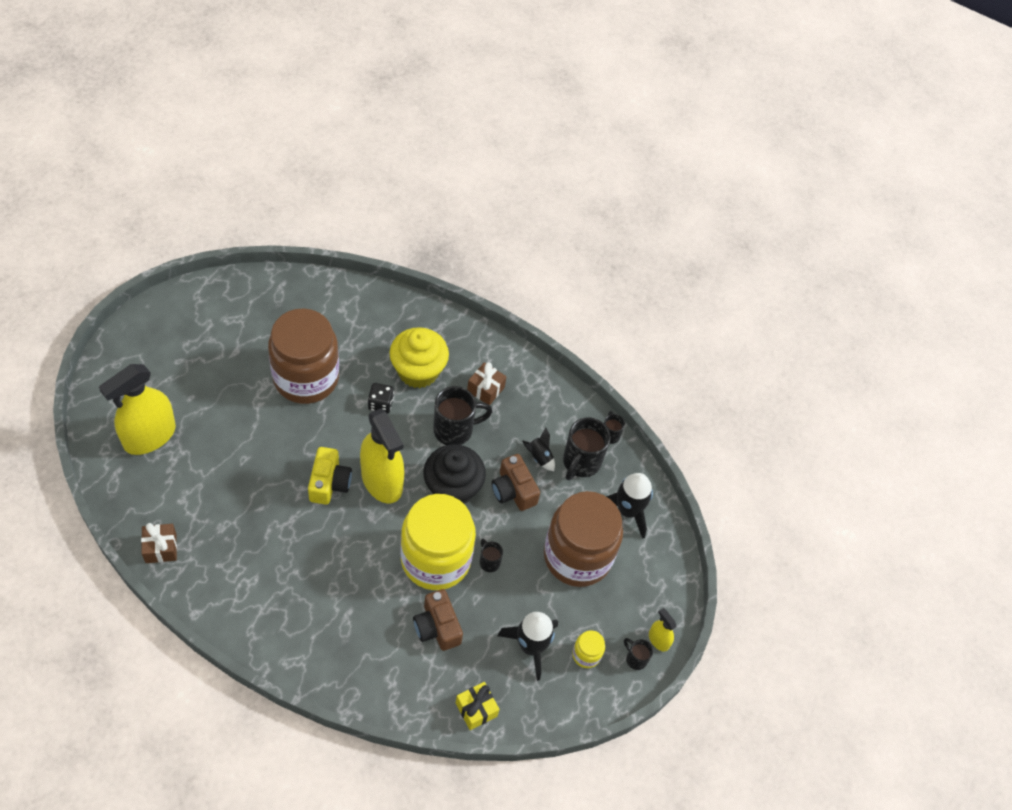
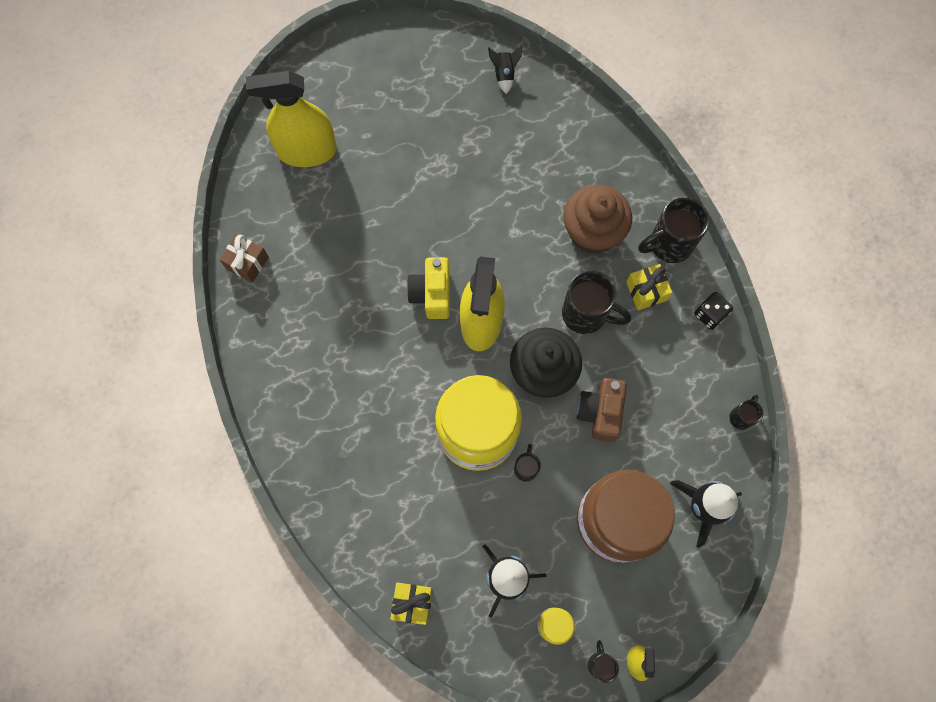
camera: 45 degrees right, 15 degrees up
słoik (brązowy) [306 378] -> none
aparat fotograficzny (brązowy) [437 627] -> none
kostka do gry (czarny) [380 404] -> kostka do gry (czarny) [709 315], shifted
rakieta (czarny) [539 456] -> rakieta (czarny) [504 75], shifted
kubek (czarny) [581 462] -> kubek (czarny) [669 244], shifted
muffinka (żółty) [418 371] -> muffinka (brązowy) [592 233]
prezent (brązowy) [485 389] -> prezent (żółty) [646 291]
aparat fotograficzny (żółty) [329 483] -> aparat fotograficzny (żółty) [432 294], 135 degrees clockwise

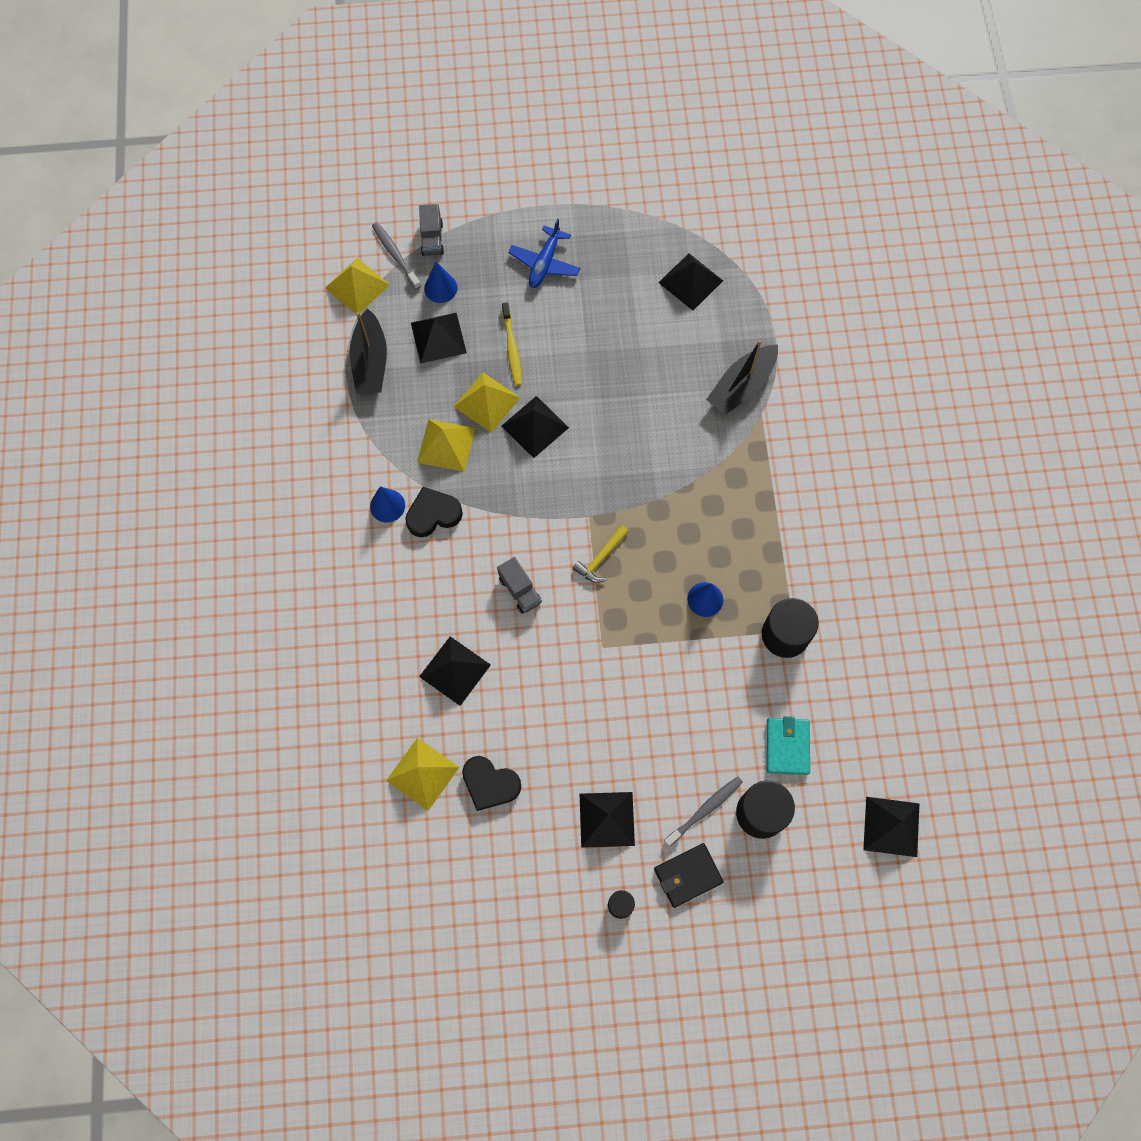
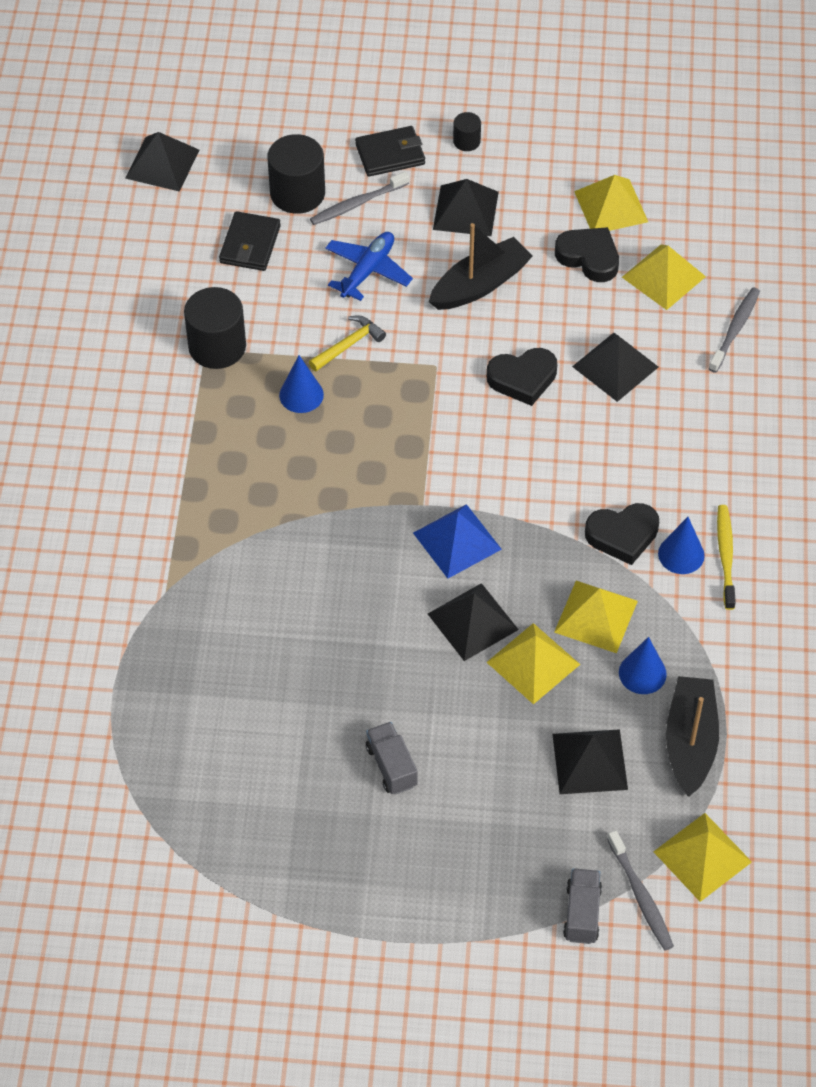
camera: 170 degrees left, 15 degrees down
piramida (czarny) [691 281] -> none
none -> piramida (niebieski) [457 541]
none -> serce (czarny) [522 379]
none -> piramida (żółty) [611 206]
none -> szczoteczka do zębów (szary) [735 329]
stożek (niebieski) [440 288] -> stożek (niebieski) [642 673], shifted
ciężarówka (szary) [520 590] -> ciężarówka (szary) [391 766], shifted
szczoteczka do zębów (żółty) [512 348] -> szczoteczka do zębów (żółty) [725 556], shifted
samolot (niebieski) [545 263] -> samolot (niebieski) [367 271], shifted
młotek (żółty) [600 558] -> młotek (żółty) [349 345], shifted
łódka (czarny) [741 386] -> łódka (czarny) [480 284], shifted
portfel (turkusowy) [787 746] -> portfel (czarny) [250 244]

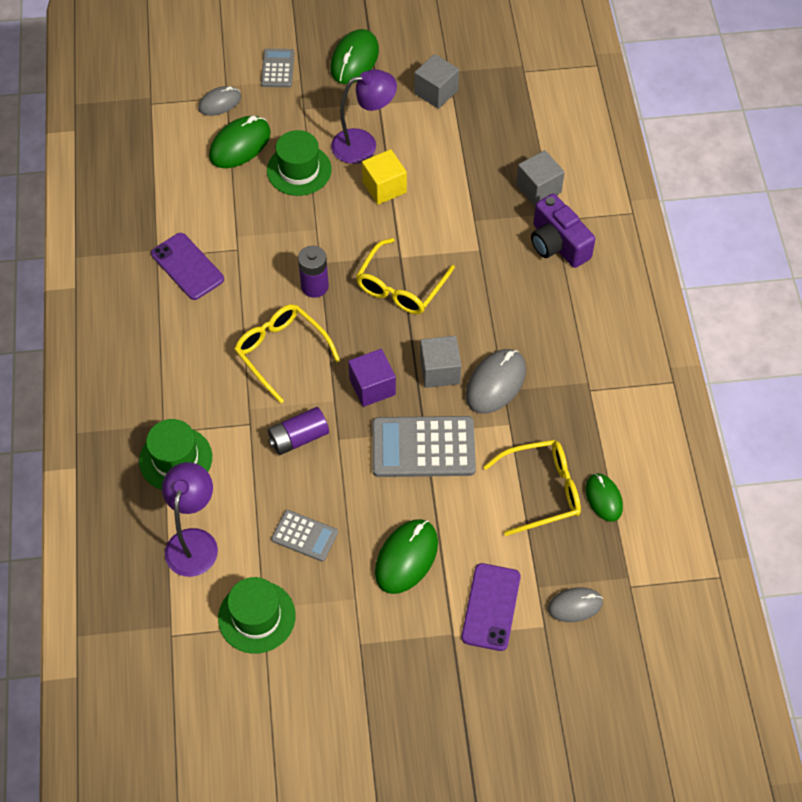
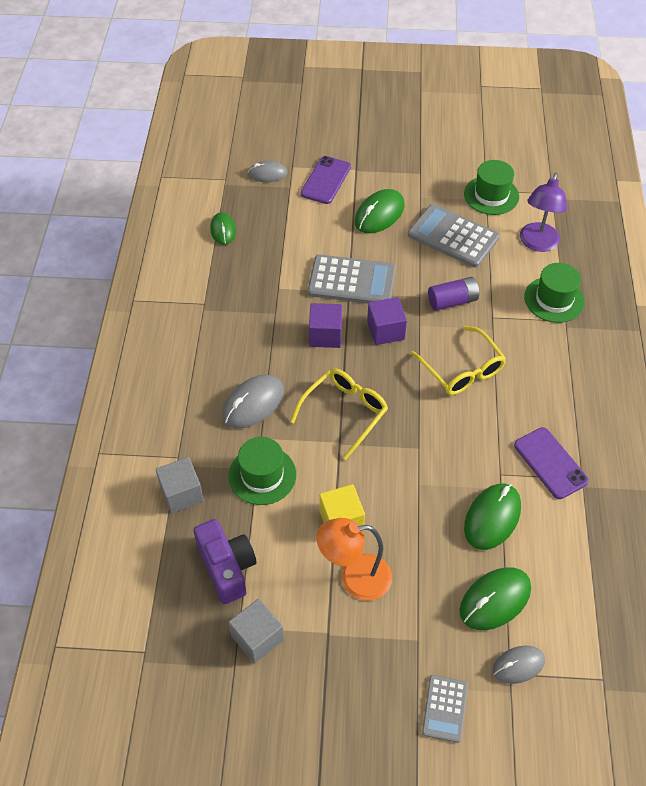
camera: 170 degrees left, 5 degrees down
bateria (fioletowy) [314 286] -> none
okulary (żółty) [541 490] -> none
kapelusz (zielony) [299 170] -> kapelusz (zielony) [262 475], shifted
myszka (zielony) [354 60] -> myszka (zielony) [492 518], shifted
myszka (szary) [495 383] -> myszka (szary) [253 404], shifted
aparat fotograficzny (fioletowy) [557 244] -> aparat fotograficzny (fioletowy) [227 567], shifted
lampka (fioletowy) [363 144] -> lampka (pomarańczowy) [354 578]
sześcian (szary) [439 371] -> sześcian (fioletowy) [325 335]
kalkulator (szary) [304 536] -> kalkulator (szary) [453 236], x1.80

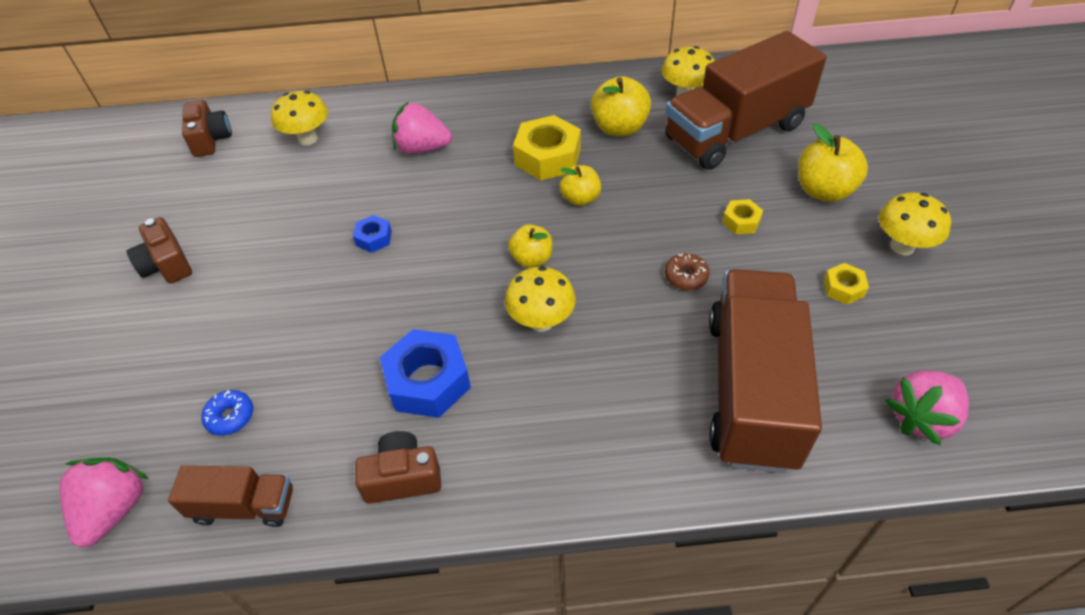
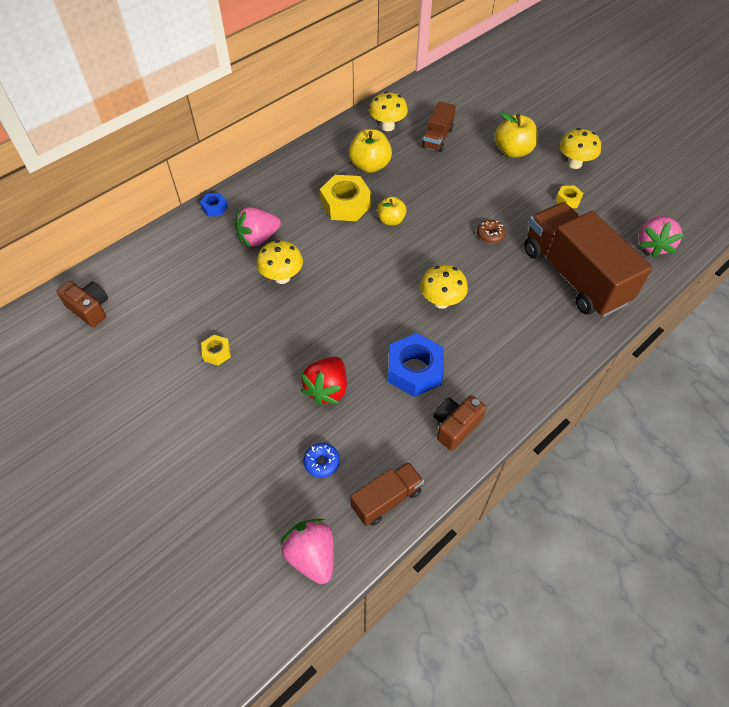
camera: 40 degrees left, 5 degrees up
aparat fotograficzny (brązowy) [167 264] -> none
jabłko (żółty) [532 259] -> none
none -> truskawka (czerwony) [327 389]
grzyb (żółty) [308 139] -> grzyb (żółty) [282 277], shifted
nakrętka (niebieski) [374 238] -> nakrętka (niebieski) [214 208], shifted
nakrętka (żółty) [741 221] -> nakrętka (żółty) [217 353], shifted
ciężarówka (brązowy) [735 132] -> ciężarówka (brązowy) [437 138], x0.48

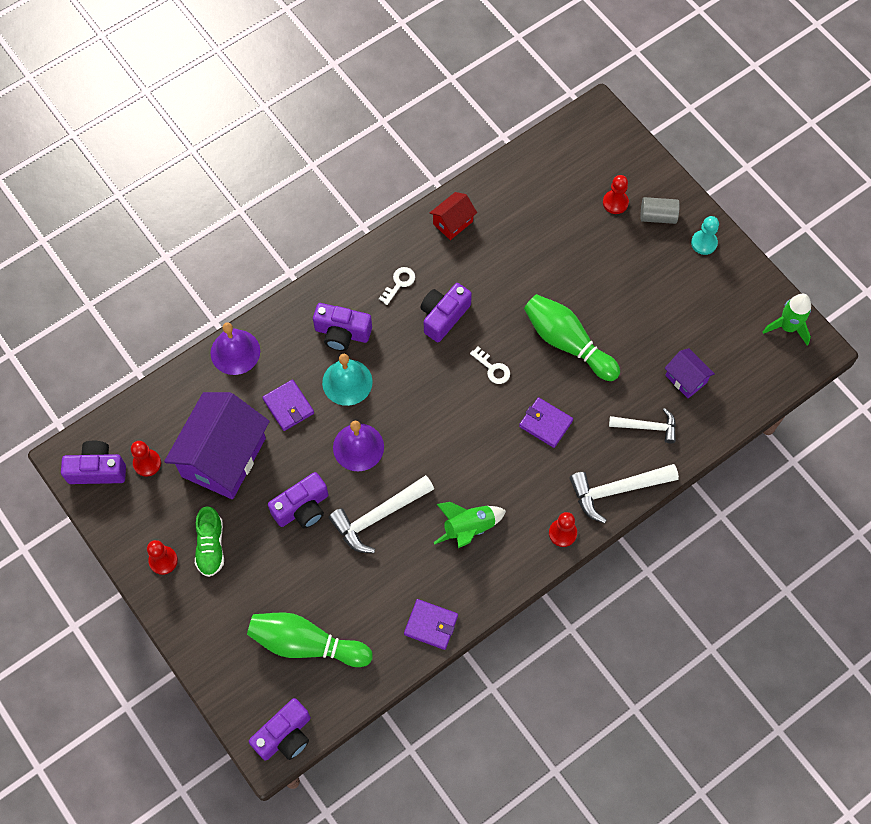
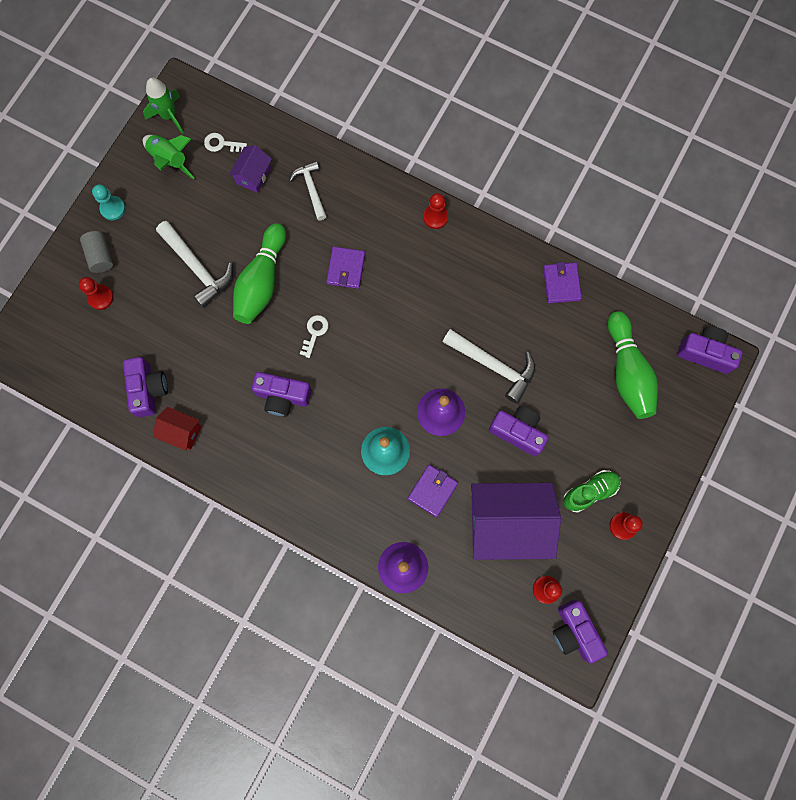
camera: 115 degrees left, 10 degrees up
aparat fotograficzny (fioletowy) [342 333] -> aparat fotograficzny (fioletowy) [148 389], shifted
klucz (biały) [399 283] -> klucz (biały) [221 144], shifted
rakieta (zielony) [469 528] -> rakieta (zielony) [170 160], shifted
młotek (biały) [617 490] -> młotek (biały) [197 268], shifted

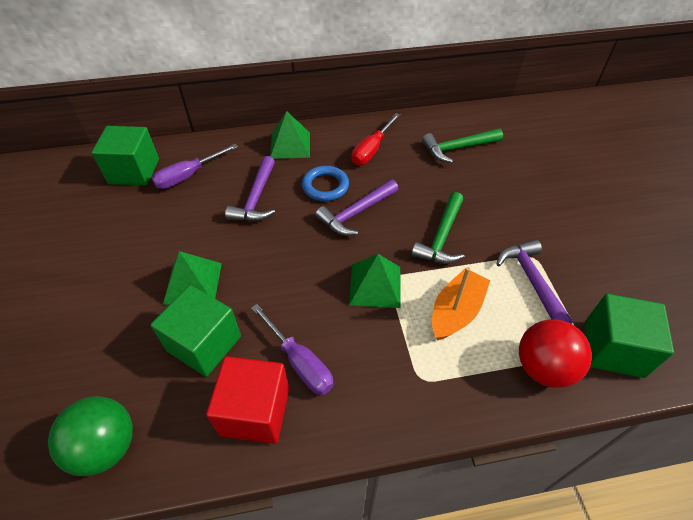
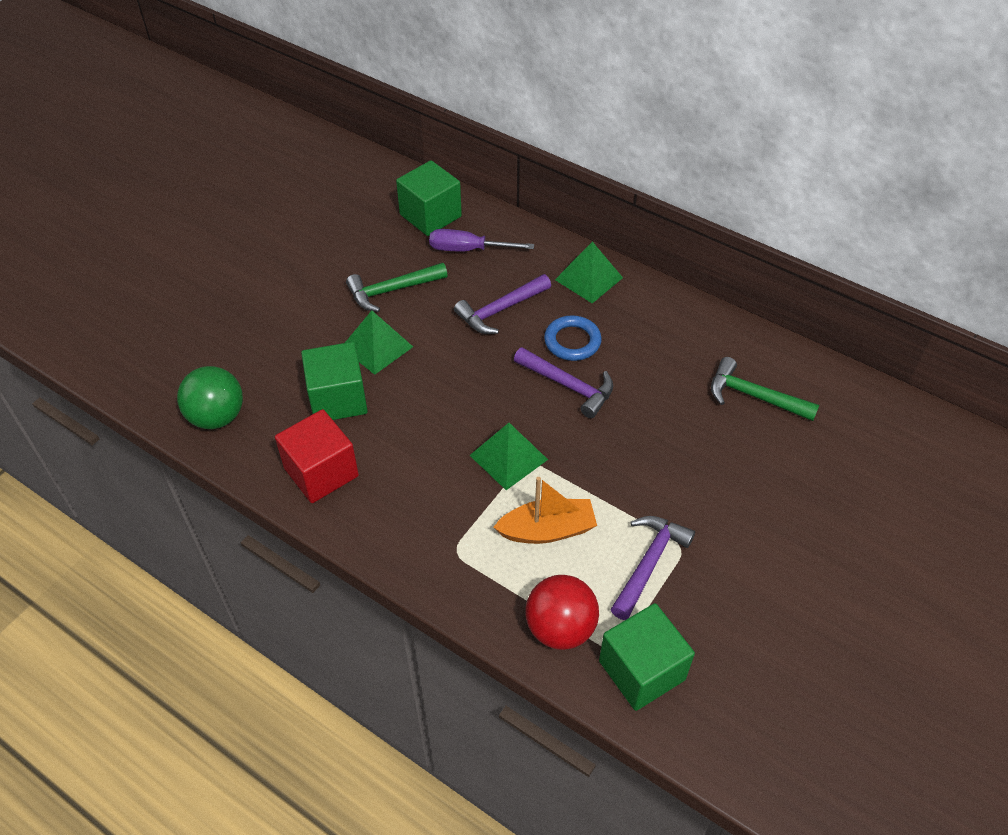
camera: 45 degrees right, 0 degrees up
śrubokręt (fioletowy) [299 362] -> none
śrubokręt (czerwony) [371 150] -> none
młotek (zielony) [441 237] -> młotek (zielony) [392 291], shifted
młotek (fioletowy) [356 213] -> młotek (fioletowy) [569 386], 150 degrees counterclockwise

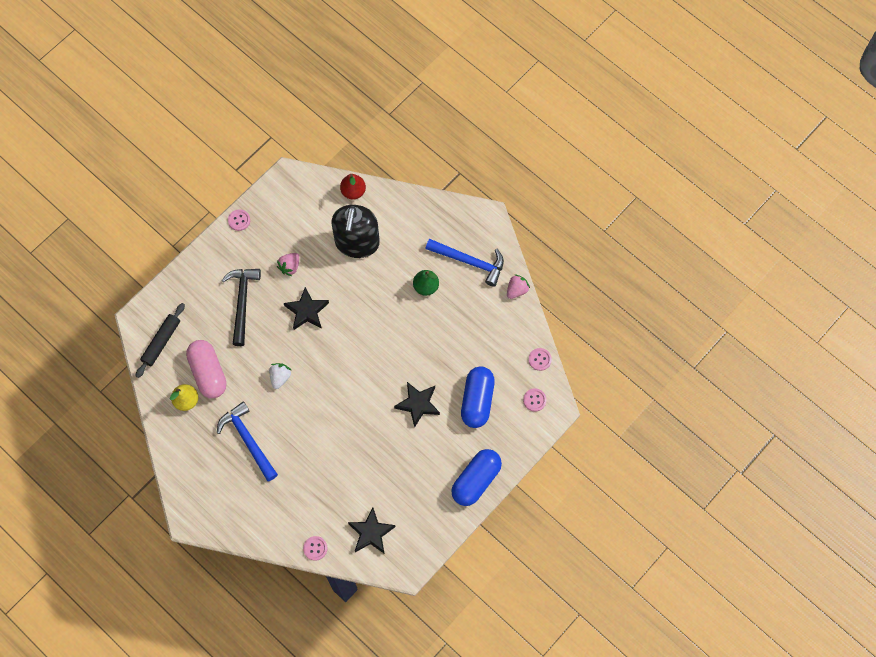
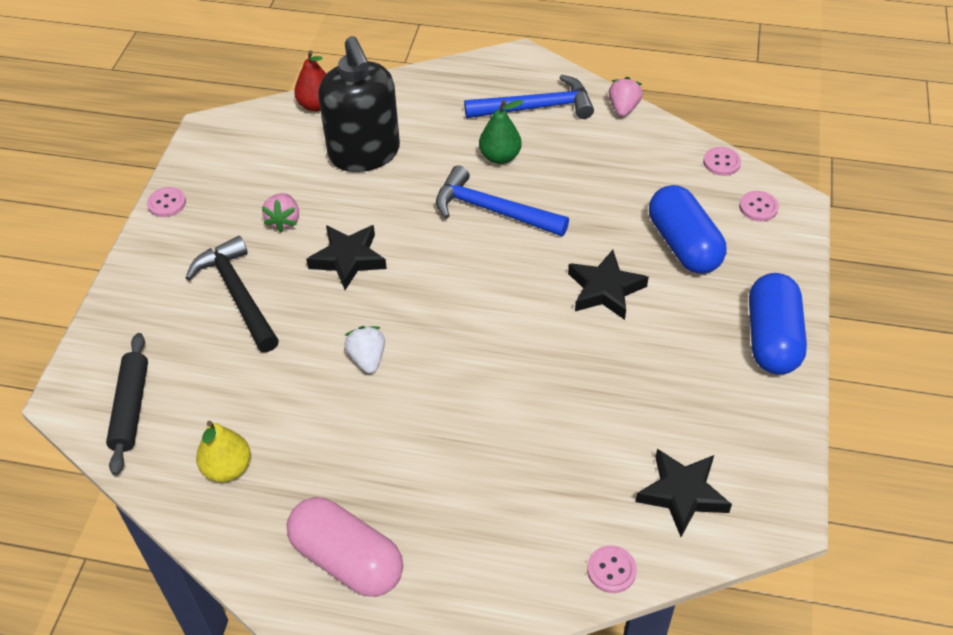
camera: 30 degrees left, 20 degrees down
kapsułka (różowy) [208 373] -> kapsułka (różowy) [347 559], shifted
młotek (niebieski) [248 440] -> młotek (niebieski) [492 210], shifted

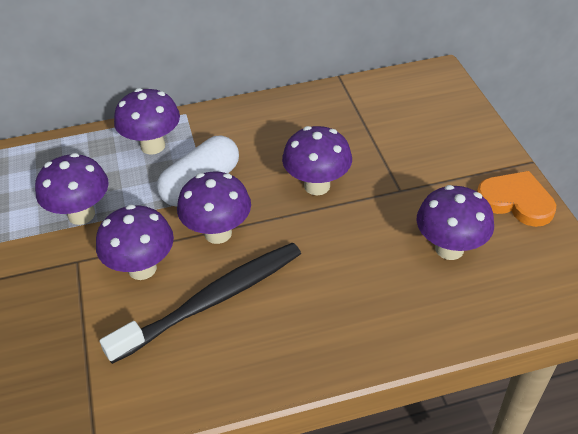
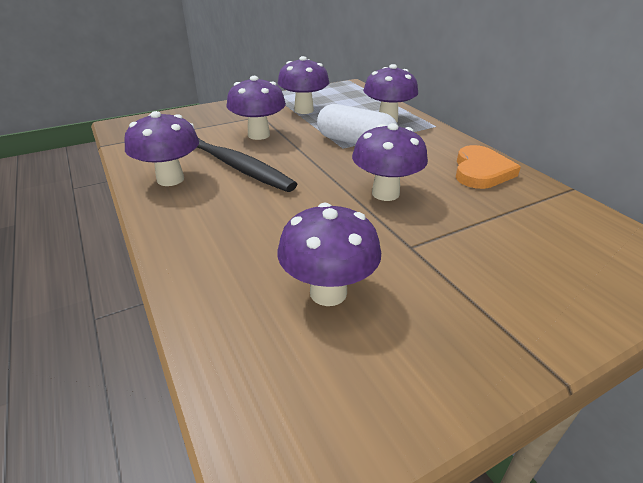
camera: 75 degrees right, 10 degrees down
grzyb (fioletowy) [218 233] -> grzyb (fioletowy) [170 179], shifted
serce (pomarańczowy) [516 201] -> serce (pomarańczowy) [481 171], shifted

